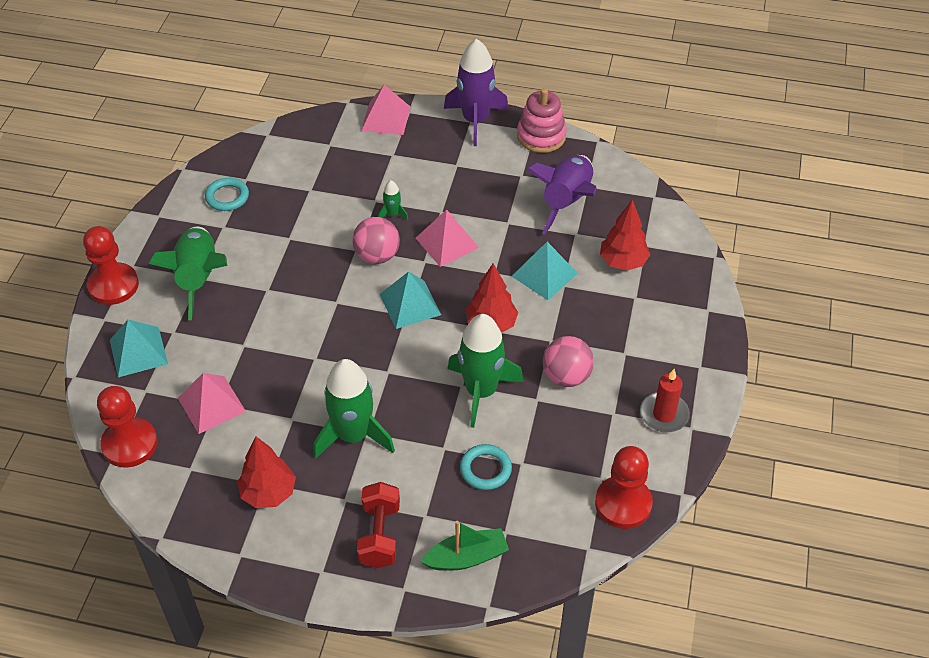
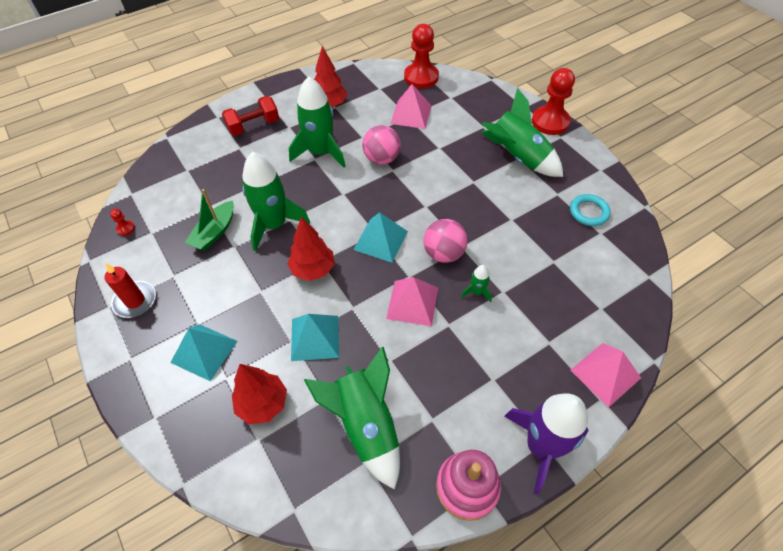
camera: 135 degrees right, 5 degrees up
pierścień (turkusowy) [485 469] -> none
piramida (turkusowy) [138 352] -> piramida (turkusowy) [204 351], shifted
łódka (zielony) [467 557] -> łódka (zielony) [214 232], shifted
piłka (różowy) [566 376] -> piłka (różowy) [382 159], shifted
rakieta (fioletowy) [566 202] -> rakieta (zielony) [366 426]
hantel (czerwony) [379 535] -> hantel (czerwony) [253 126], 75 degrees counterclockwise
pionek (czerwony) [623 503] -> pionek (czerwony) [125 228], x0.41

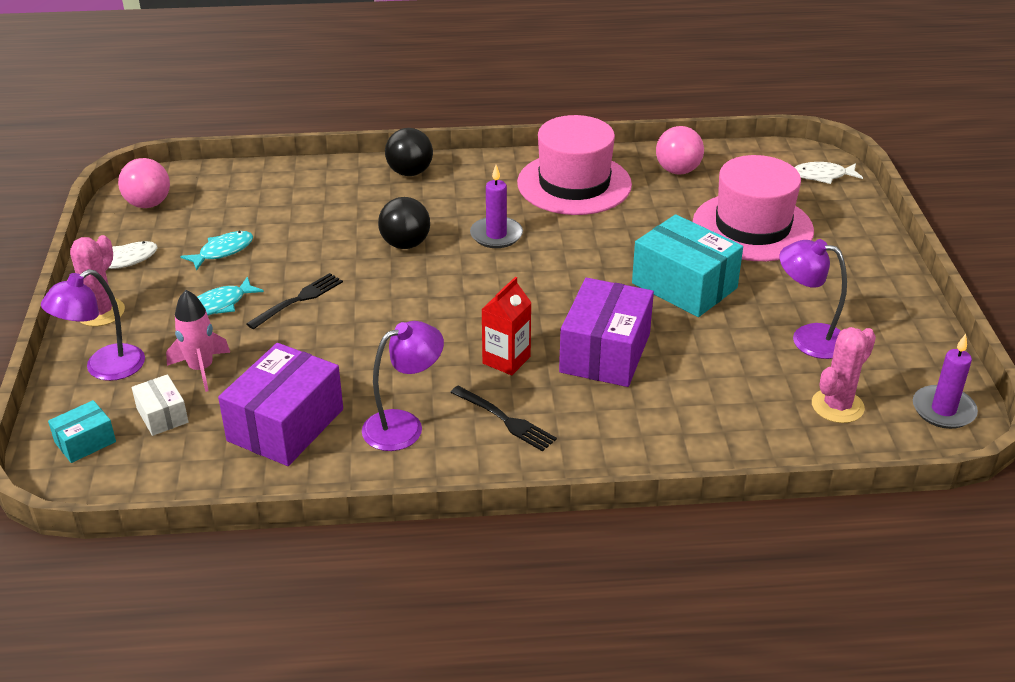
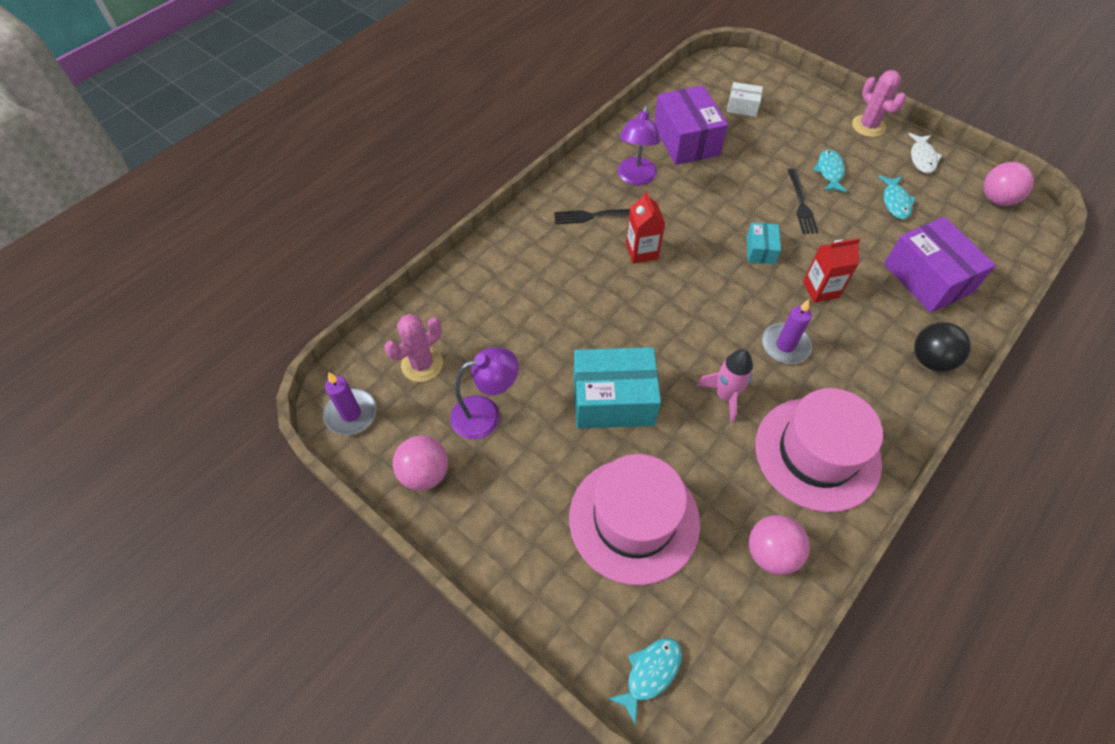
camera: 135 degrees right, 20 degrees up
lampka (fioletowy) [104 368] -> none
none -> piłka (różowy) [425 473]
pudełko (turkusowy) [85 442] -> pudełko (turkusowy) [760 250], shifted
rakieta (różowy) [201 369] -> rakieta (różowy) [725 396], shifted
pudełko (fioletowy) [605 353] -> pudełko (fioletowy) [927 278], shifted
piłka (czarny) [405 244] -> karton mleka (czerwony) [820 290]
ryba (biały) [822 176] -> ryba (turkusowy) [650 673]
kaktus (różowy) [837 406] -> kaktus (różowy) [422 364], 45 degrees clockwise

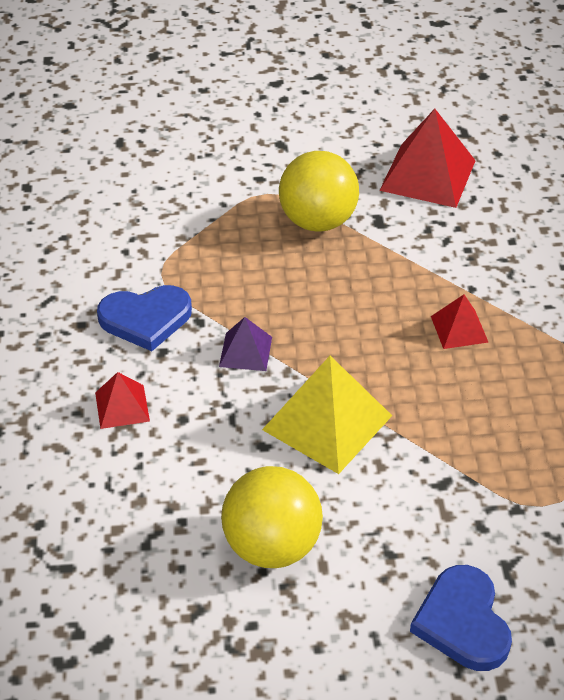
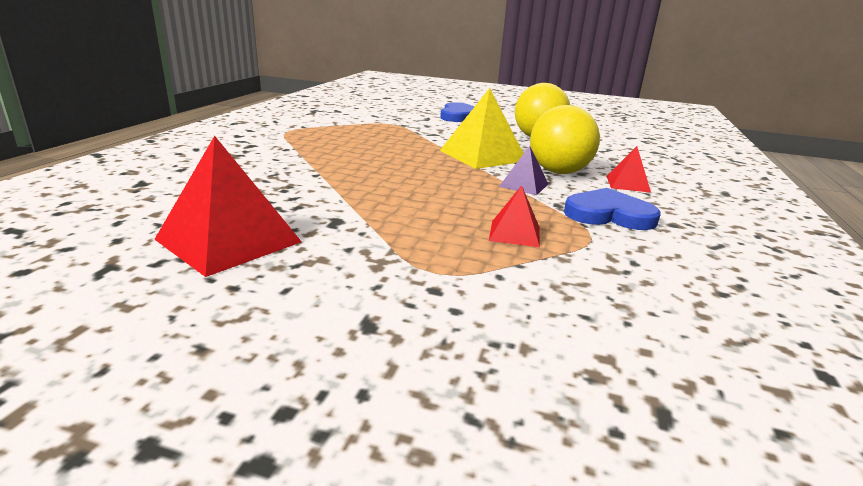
camera: 160 degrees left, 20 degrees down
piłka (żółty) [318 221] -> piłka (żółty) [558 172], shifted
piramida (czerwony) [459 329] -> piramida (czerwony) [514 233], shifted

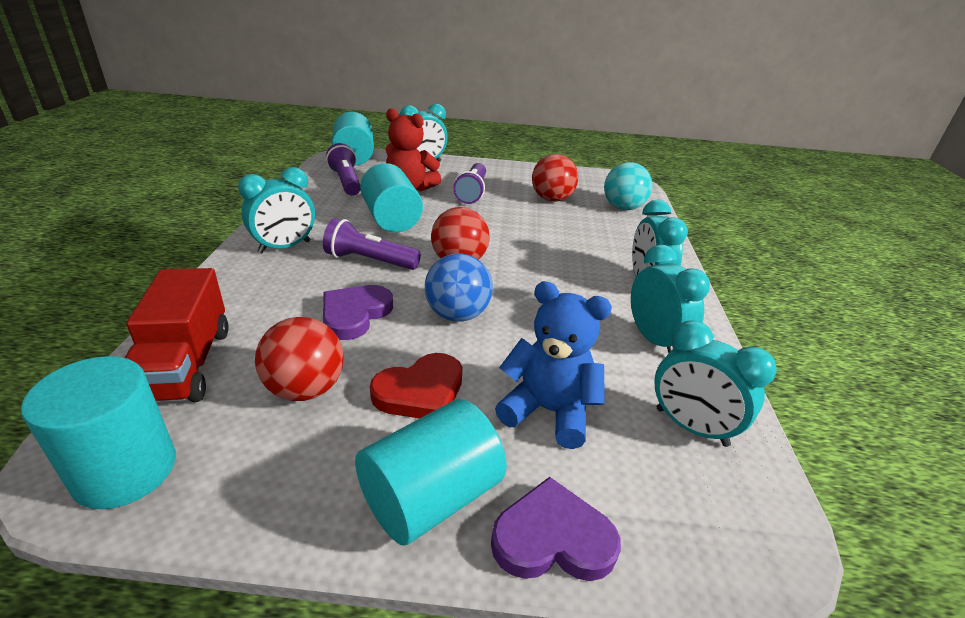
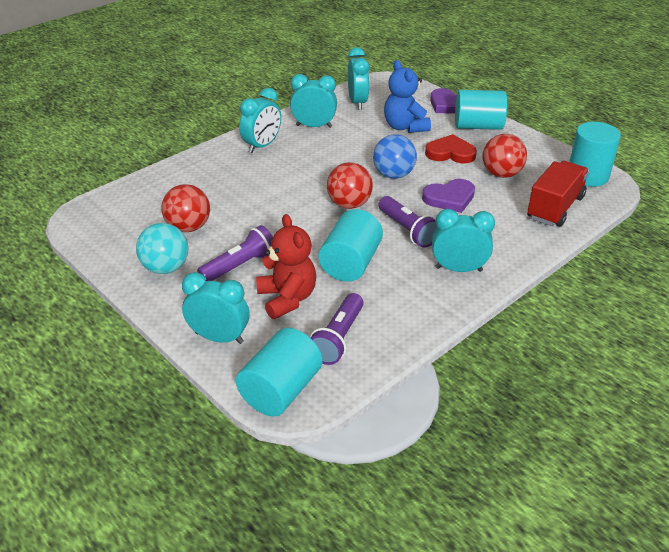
camera: 135 degrees left, 5 degrees up
piłka (turkusowy) [623 208] -> piłka (turkusowy) [165 268], shifted
budzik (turkusowy) [654 340] -> budzik (turkusowy) [314 126], 75 degrees clockwise

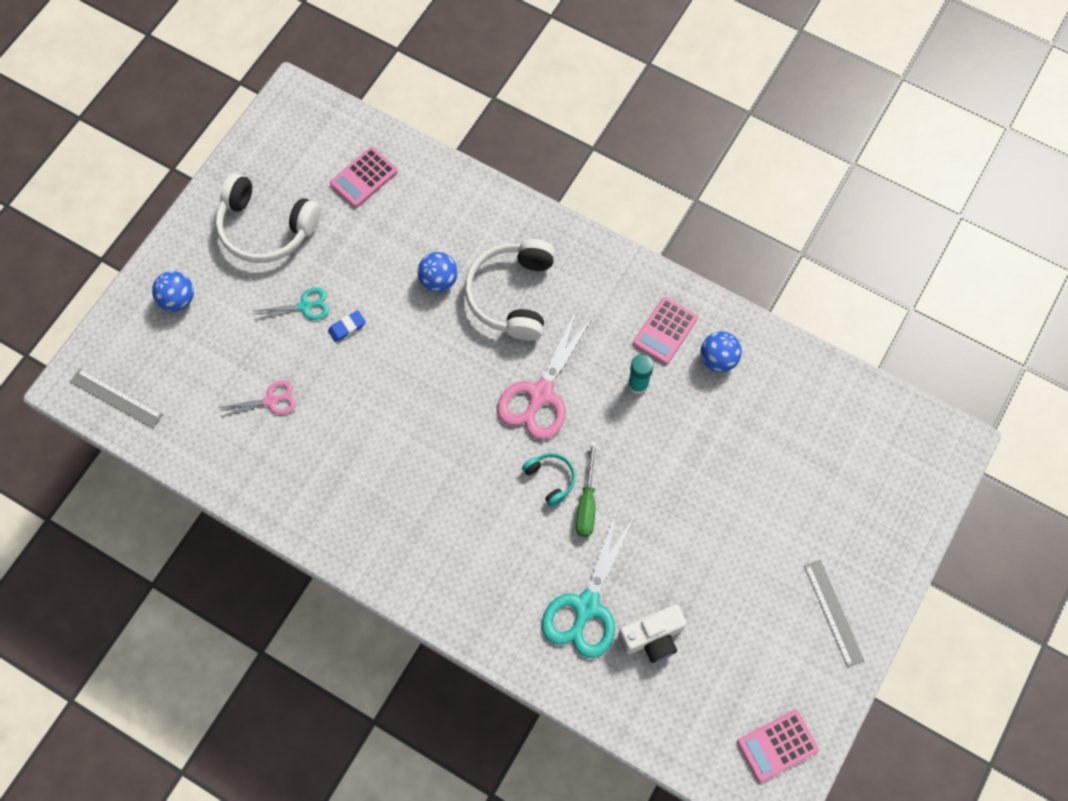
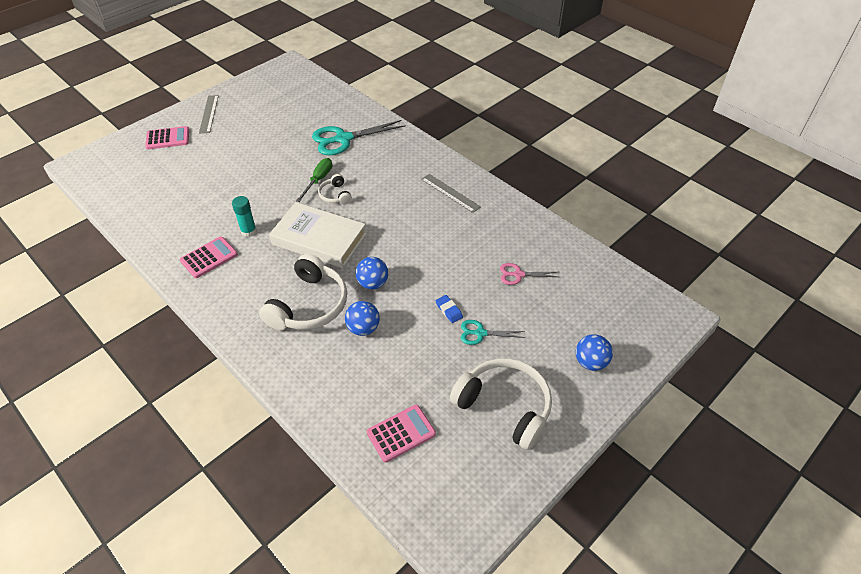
camera: 165 degrees left, 20 degrees down
aparat fotograficzny (biały) [652 637] -> none
linijka (szary) [116 398] -> linijka (szary) [450 193], shifted
piłka (niebieski) [718 359] -> piłka (niebieski) [373 283], shifted
kalkulator (różowy) [777 745] -> kalkulator (różowy) [168 138], shifted
nożyczki (różowy) [540 394] -> książka (biały) [319 239]
słuchawki (turkusowy) [551 479] -> słuchawki (biały) [335 195]
gumka do mazania (niebieski) [347 327] -> gumka do mazania (niebieski) [449 310], 75 degrees clockwise
nożyczki (turkusowy) [586 606] -> nożyczki (turkusowy) [343 139], 150 degrees counterclockwise

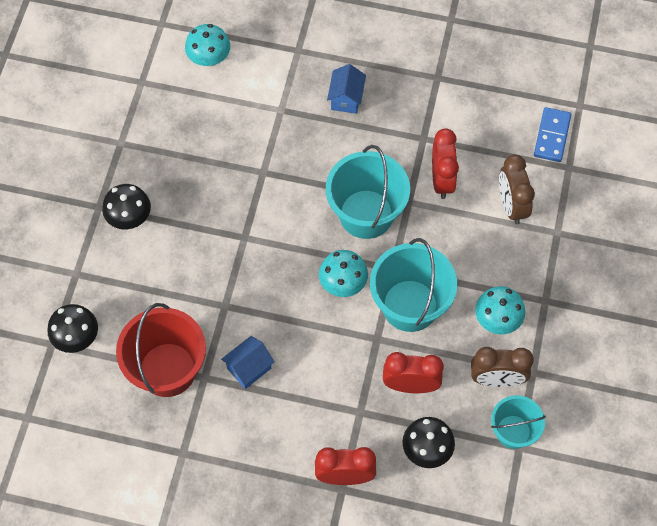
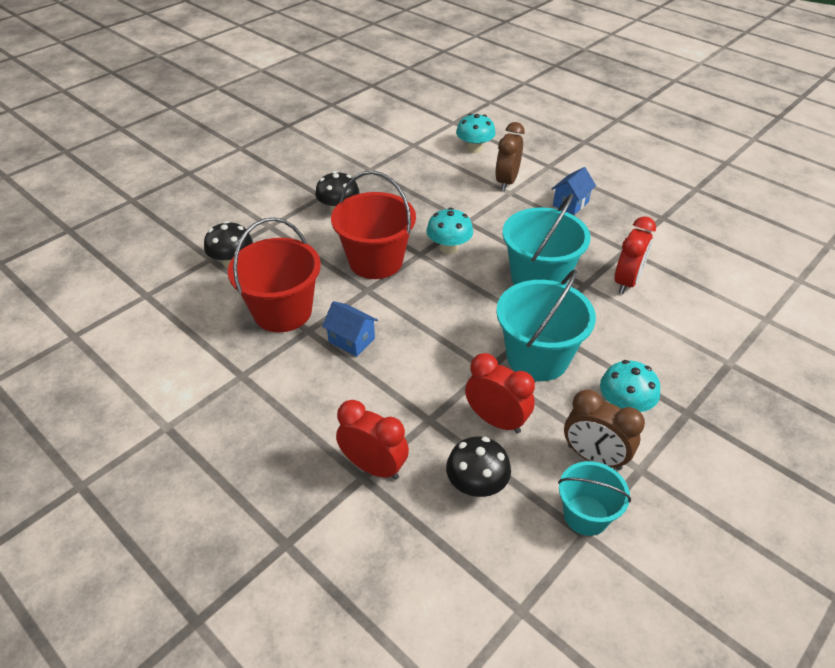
camera: 30 degrees right, 20 degrees down
kostka domina (niebieski) [552 136] -> none
none -> wiadro (czerwony) [375 261]
grzyb (turkusowy) [343 283] -> grzyb (turkusowy) [449 248], shifted
budzik (brązowy) [511 205] -> budzik (brązowy) [507 182], shifted
domek (niebieski) [249 368] -> domek (niebieski) [351 340], 45 degrees clockwise

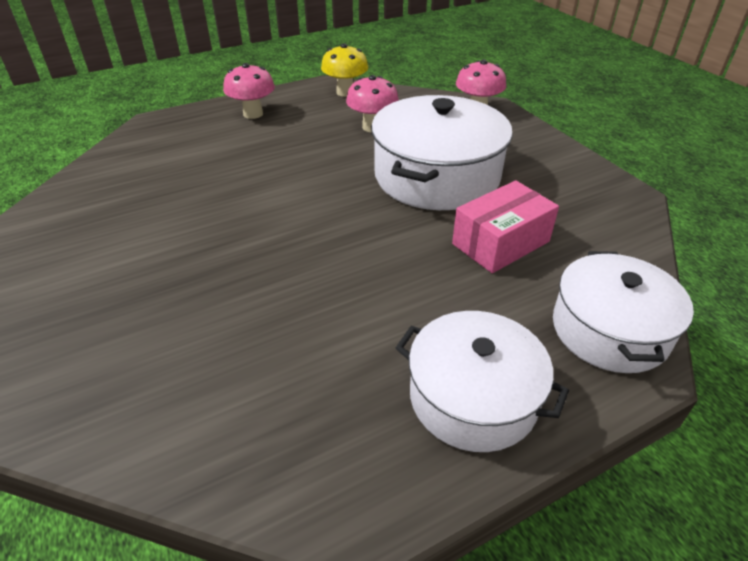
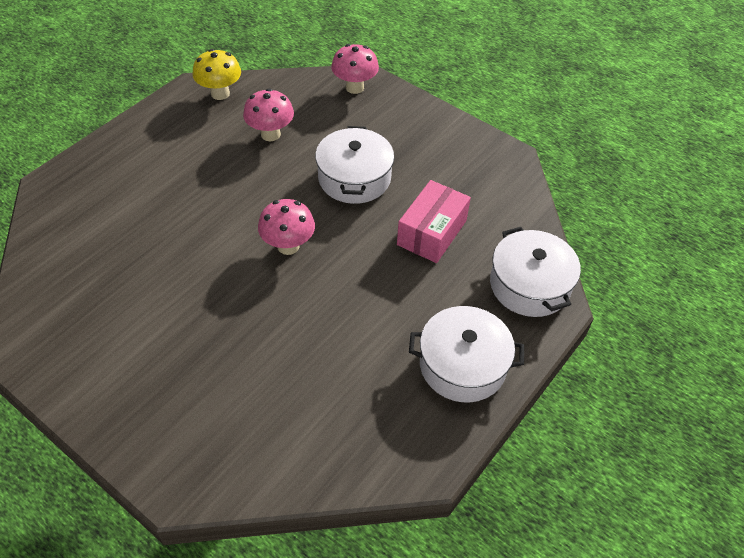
camera: 25 degrees left, 10 degrees up
grzyb (różowy) [253 114] -> grzyb (różowy) [288 246], shifted
garnek (biały) [437 176] -> garnek (biały) [354 178], x0.66

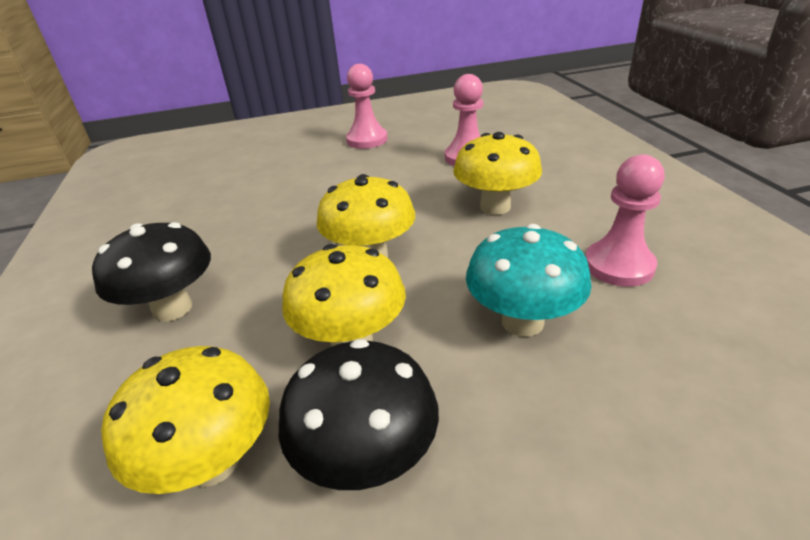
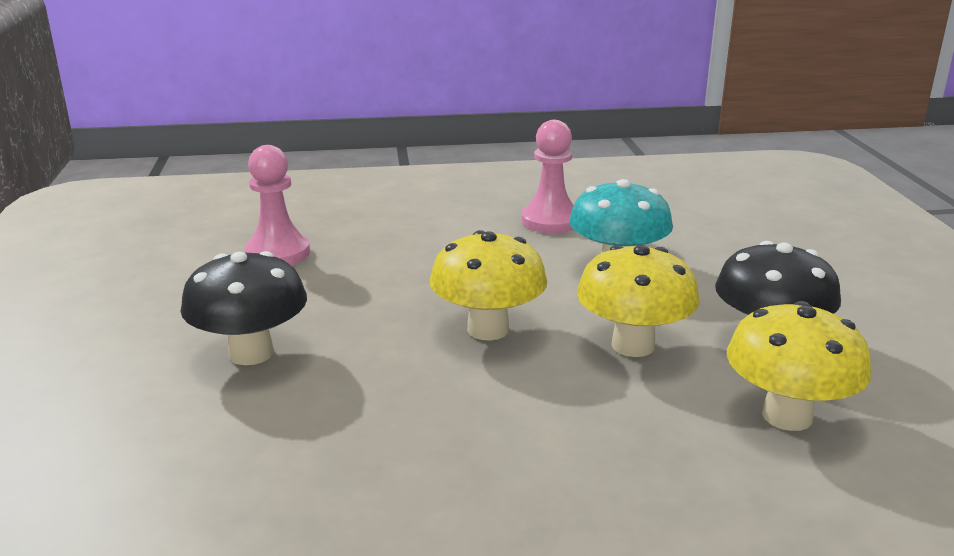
camera: 85 degrees left, 10 degrees down
pionek (różowy) [367 140] -> none
grzyb (żółty) [495 207] -> none
grzyb (czarny) [172 308] -> grzyb (czarny) [251 353], shifted

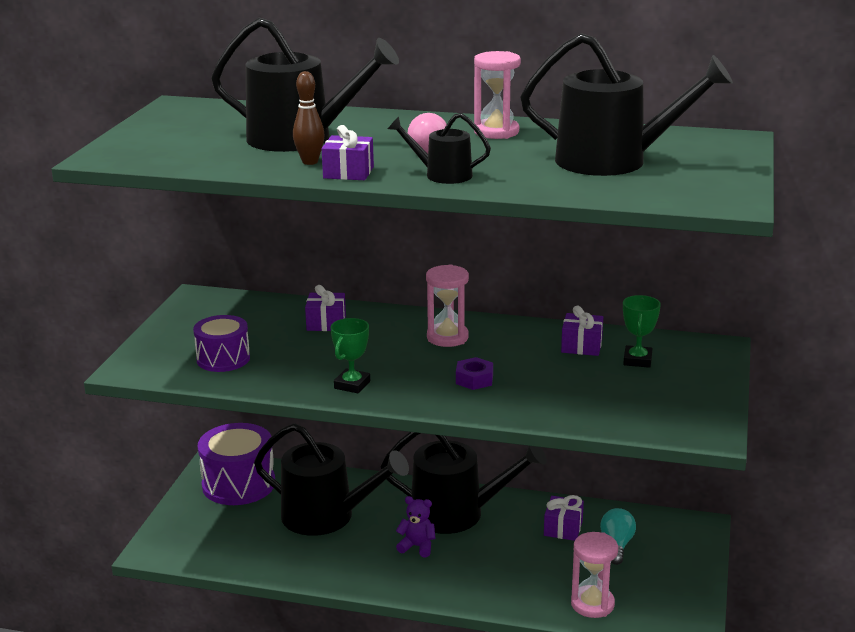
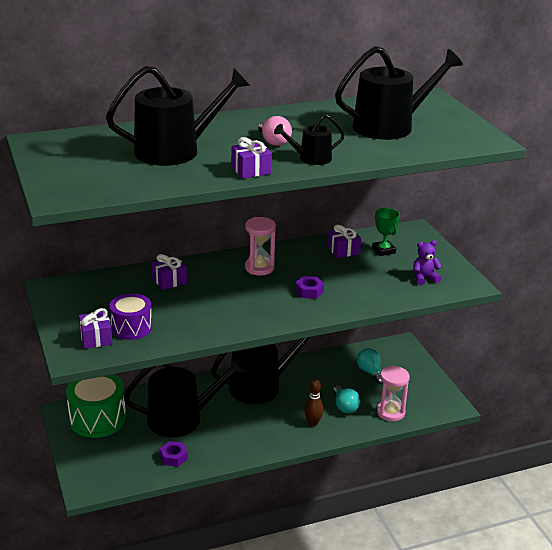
camera: 35 degrees left, 5 degrees up
puchar (zielony) [352 385] -> none
klepsydra (różowy) [496 132] -> none
none -> nakrętka (fioletowy) [173 457]
none -> żarówka (turkusowy) [345 406]
kręgiel (brązowy) [310 162] -> kręgiel (brązowy) [313 423], shifted
miś (fioletowy) [417 546] -> miś (fioletowy) [424 278], shifted
prezent (fioletowy) [563 528] -> prezent (fioletowy) [96 338], shifted
bęben (fioletowy) [238 484] -> bęben (zielony) [98 419]

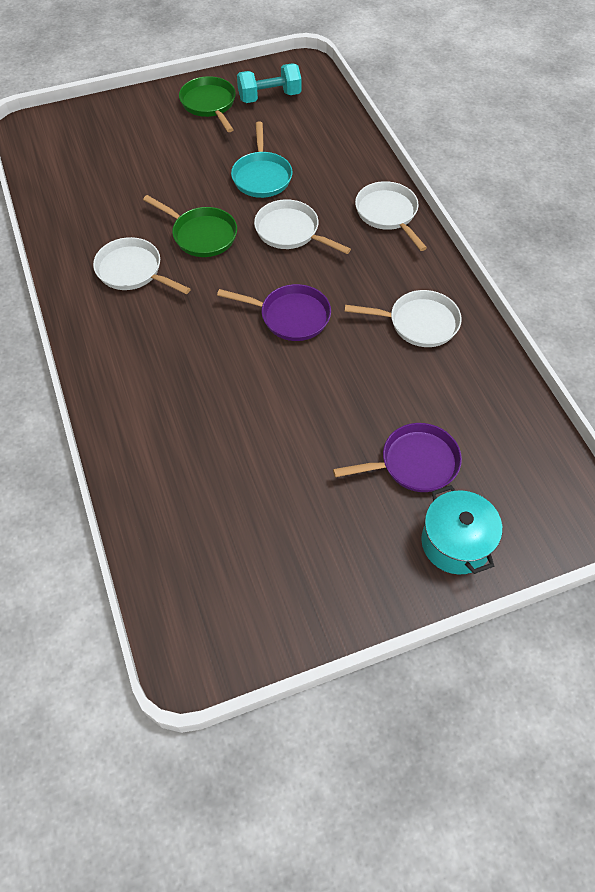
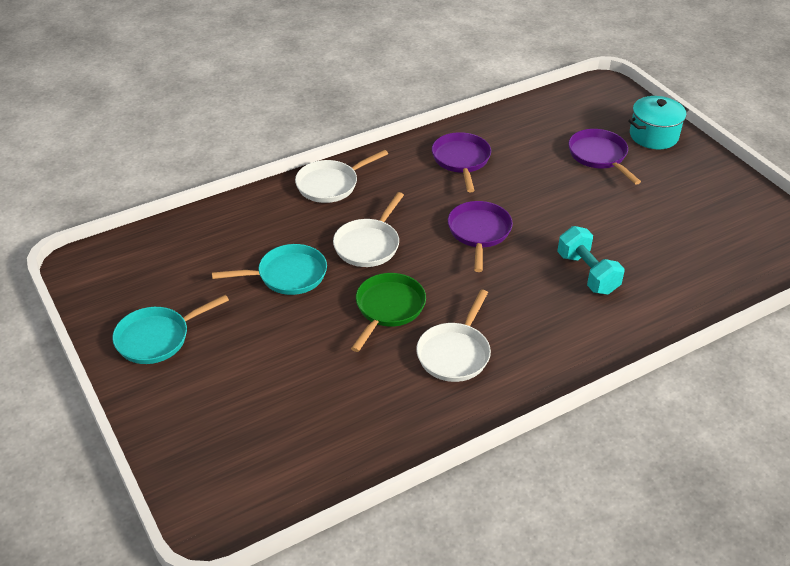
camera: 100 degrees left, 15 degrees down
hantel (turkusowy) [269 97] -> hantel (turkusowy) [587 273], shifted
patelnia (zielony) [209 104] -> patelnia (turkusowy) [157 338]
patelnia (biały) [418 323] -> patelnia (fioletowy) [461 160]

